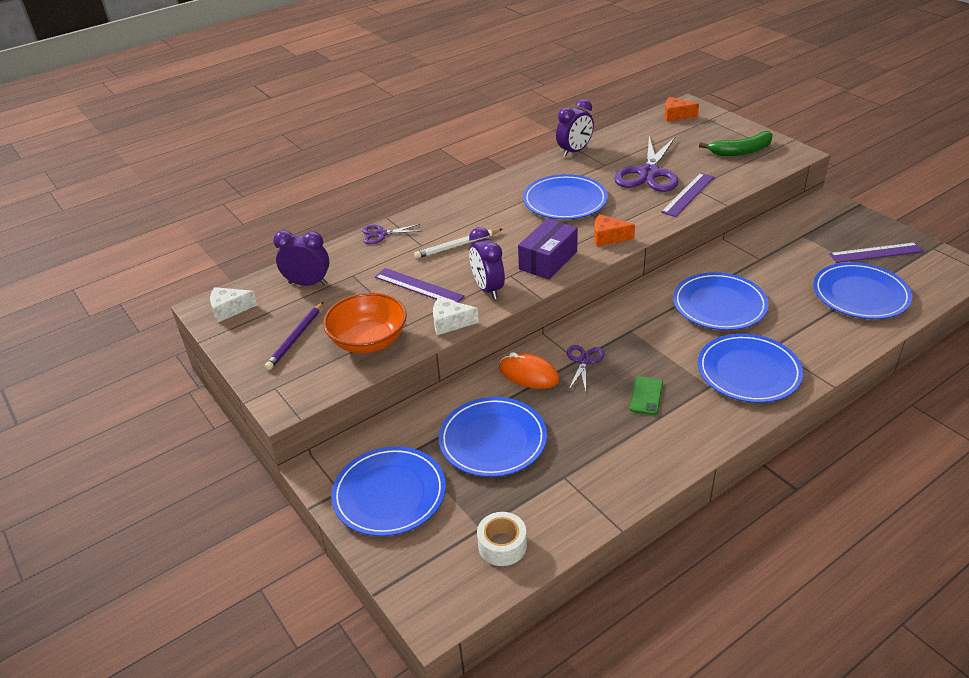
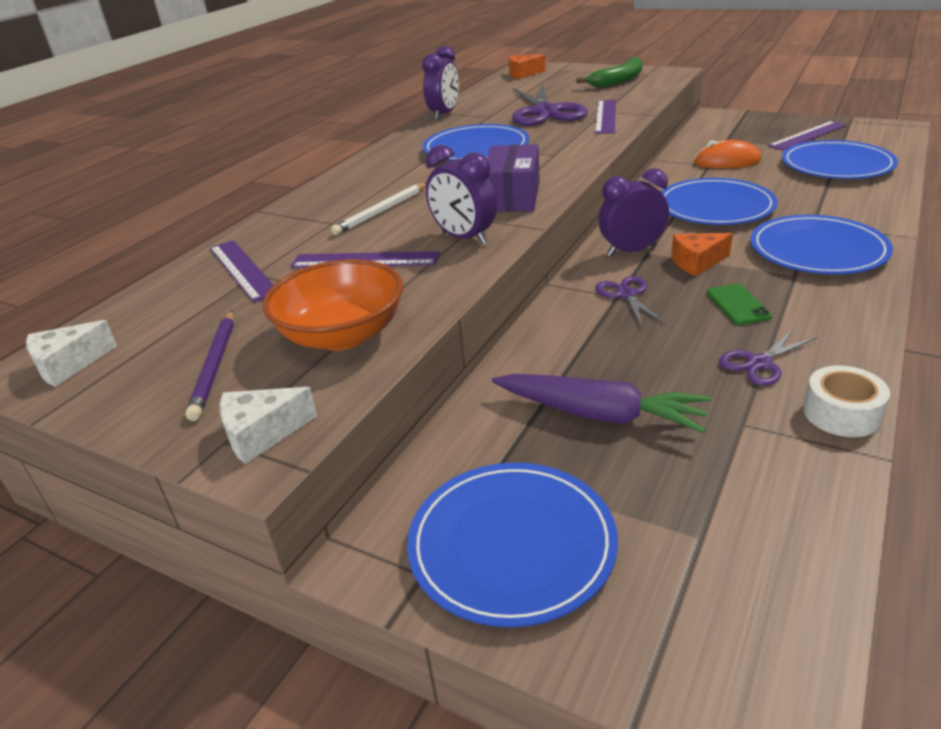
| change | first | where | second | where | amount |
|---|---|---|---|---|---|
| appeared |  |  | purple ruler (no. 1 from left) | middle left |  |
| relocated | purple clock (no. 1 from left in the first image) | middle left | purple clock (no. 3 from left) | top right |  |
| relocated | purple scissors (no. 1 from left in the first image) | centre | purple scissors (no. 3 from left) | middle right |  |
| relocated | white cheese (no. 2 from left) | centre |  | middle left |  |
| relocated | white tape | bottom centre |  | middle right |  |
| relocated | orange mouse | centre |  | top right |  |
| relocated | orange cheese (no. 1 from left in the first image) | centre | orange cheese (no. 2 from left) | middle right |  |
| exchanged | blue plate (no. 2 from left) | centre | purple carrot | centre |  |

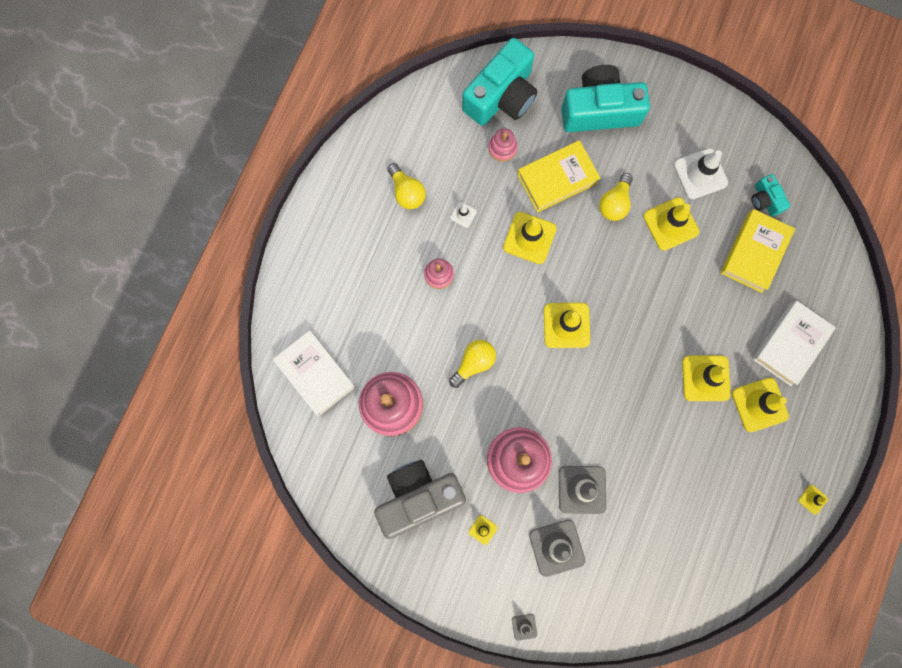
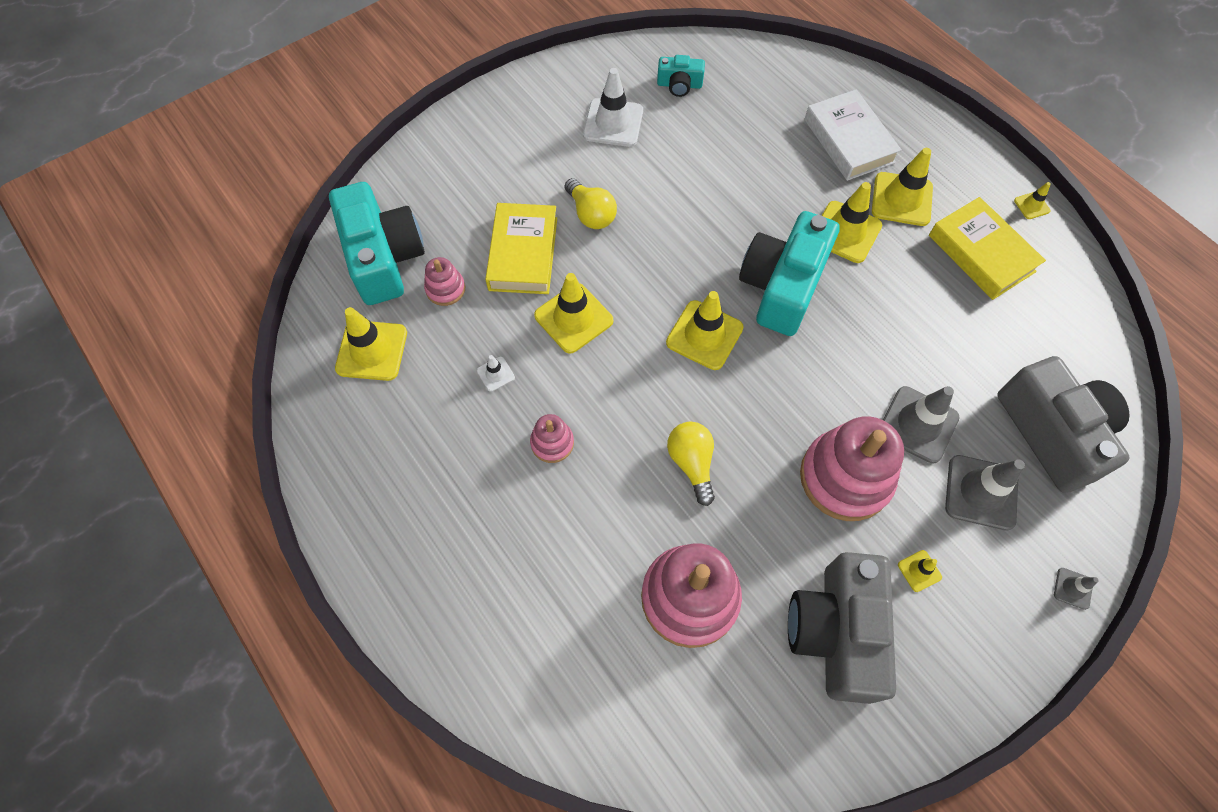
| change | first | where | second | where | amount |
|---|---|---|---|---|---|
| missing | white book (no. 1 from left) | centre |  |  |  |
| missing | yellow light bulb (no. 1 from left) | top centre |  |  |  |
| appeared |  |  | grey camera (no. 2 from left) | middle right |  |
| relocated | turquoise camera (no. 2 from left in the first image) | top right | turquoise camera (no. 3 from left) | centre |  |
| relocated | yellow traffic cone (no. 4 from left in the first image) | middle right | yellow traffic cone (no. 1 from left) | middle left |  |
| relocated | yellow book (no. 2 from left) | middle right |  | top right |  |

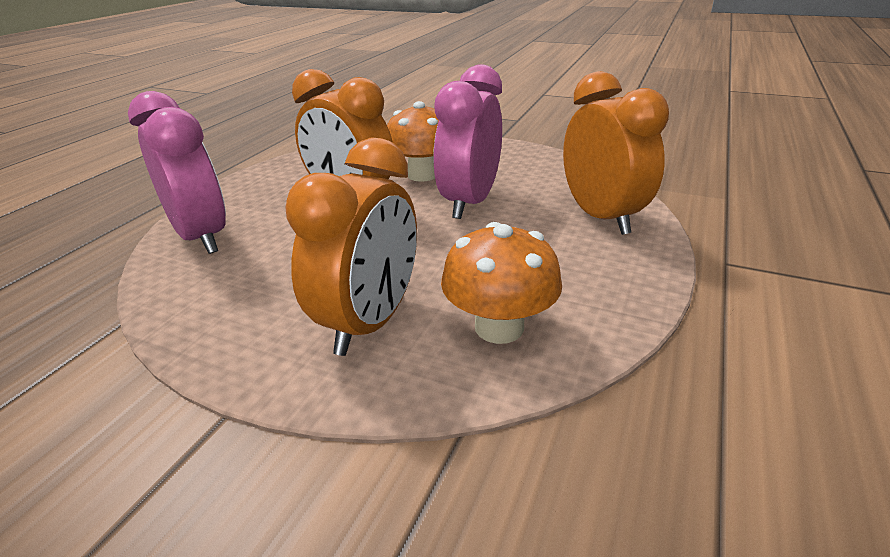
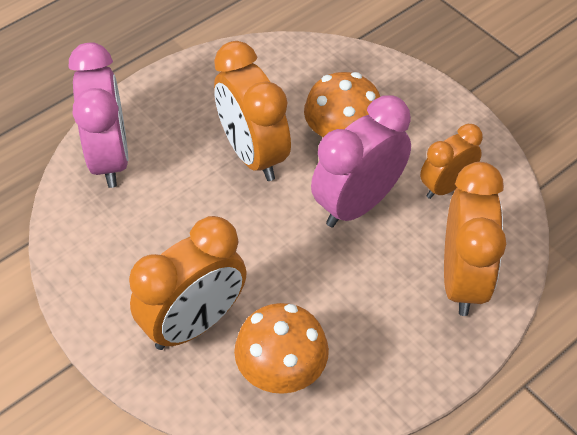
| change | first | where | second | where | amount |
|---|---|---|---|---|---|
| appeared |  |  | orange clock (no. 3 from left) | middle right |  |

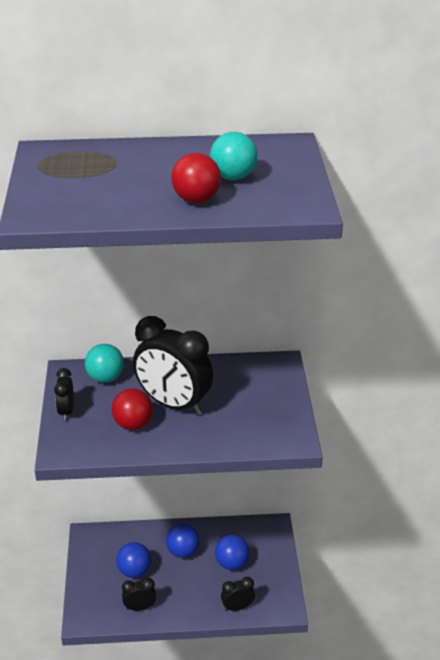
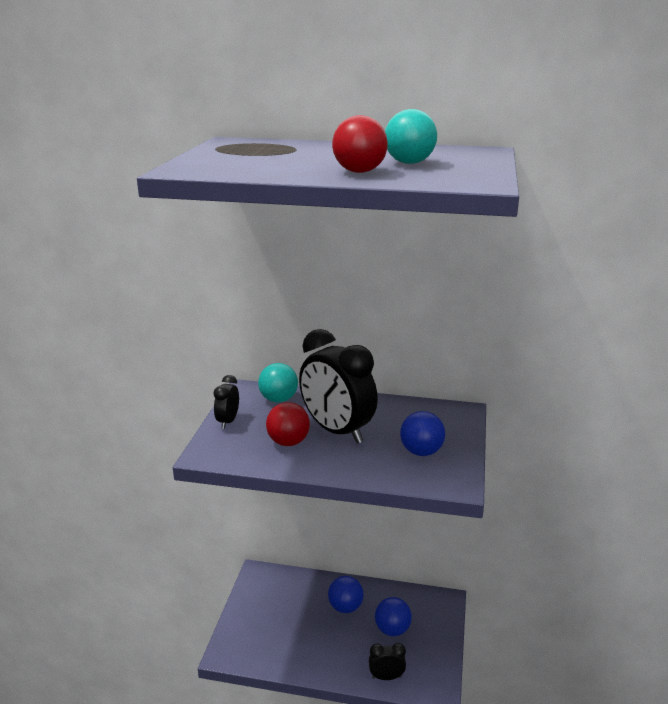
| change | first | where | second | where | amount |
|---|---|---|---|---|---|
| missing | black clock (no. 2 from left) | bottom left |  |  |  |
| relocated | blue ball (no. 1 from left in the first image) | bottom left | blue ball (no. 3 from left) | centre |  |

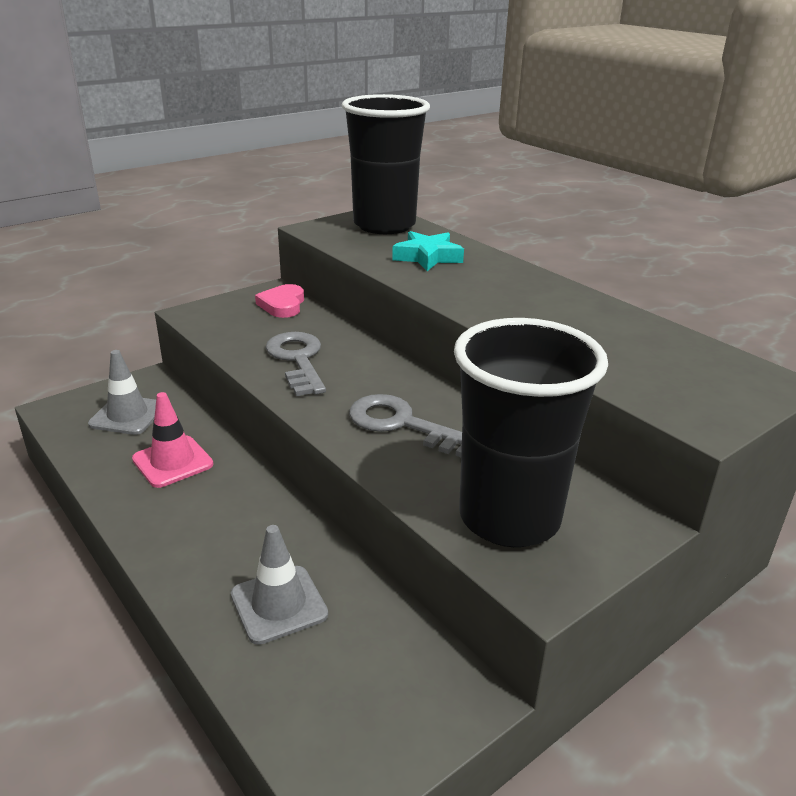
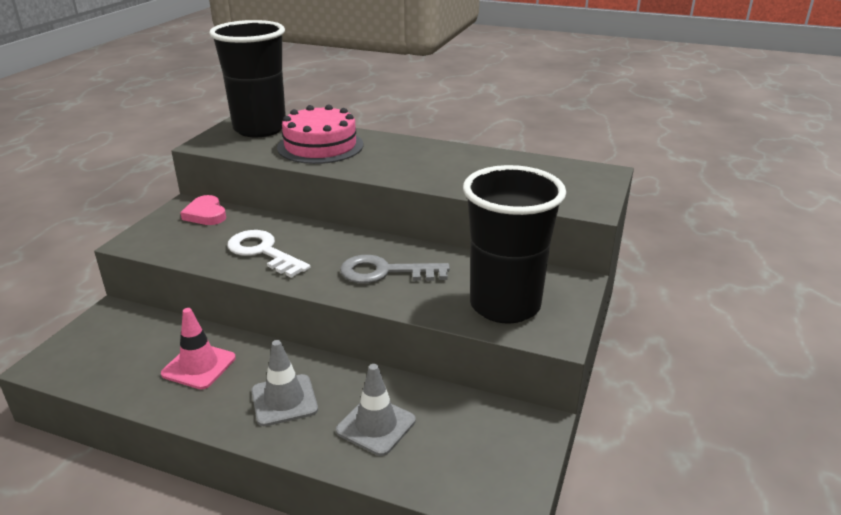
| change | first | where | second | where | amount |
|---|---|---|---|---|---|
| relocated | grey traffic cone (no. 1 from left) | middle left |  | bottom centre |  |
| exchanged | turquoise star | top centre | pink cake | top centre |  |
| colour | grey key (no. 1 from left) | centre | white key | middle left |  |

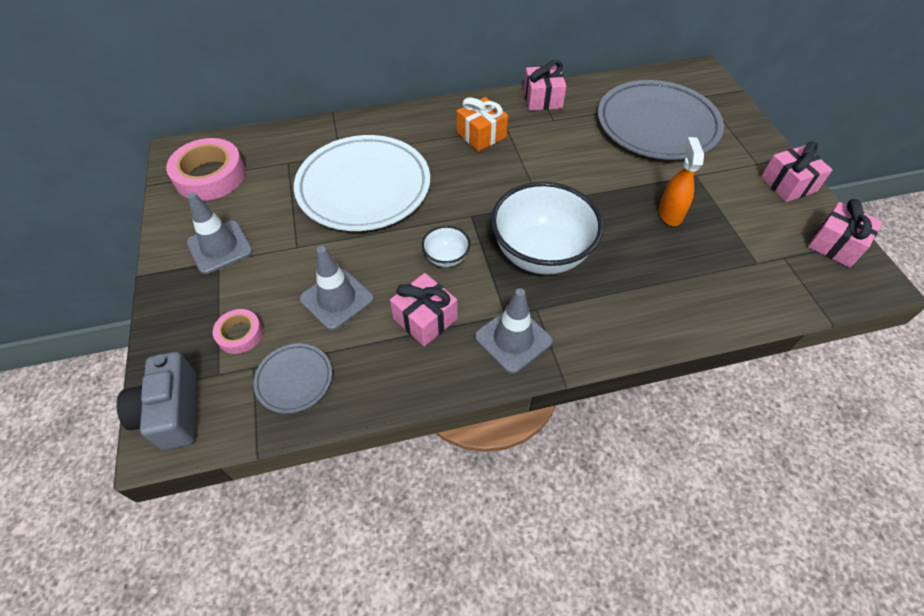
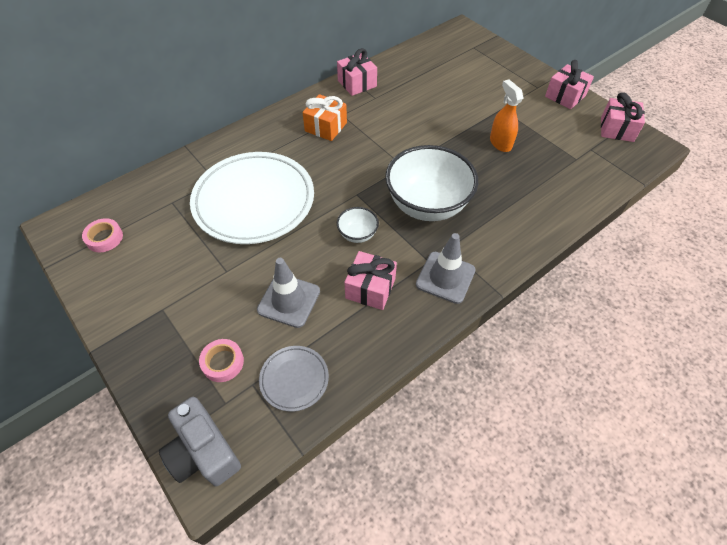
| change | first | where | second | where | amount |
|---|---|---|---|---|---|
| missing | grey traffic cone (no. 1 from left) | middle left |  |  |  |
| missing | grey plate (no. 2 from left) | top right |  |  |  |
| size | pink tape (no. 1 from left) | top left |  | middle left | x0.53 |

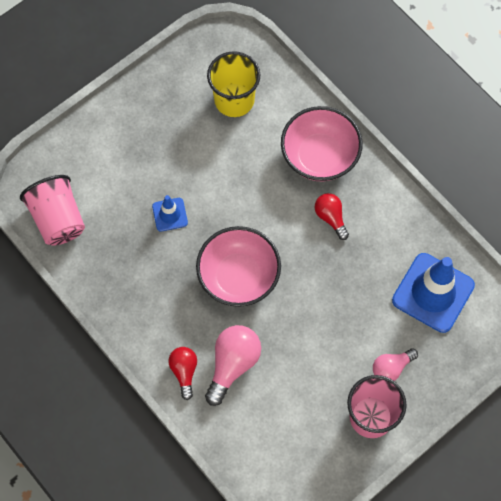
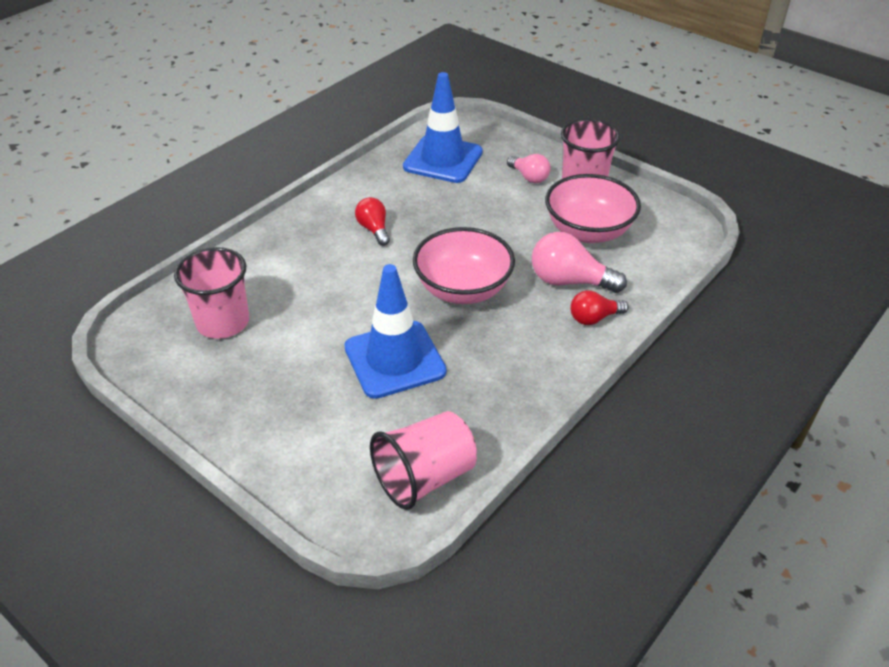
| change | first | where | second | where | amount |
|---|---|---|---|---|---|
| relocated | pink bowl (no. 2 from left) | top centre |  | top right |  |
| colour | yellow cup | top centre | pink cup (no. 1 from left) | middle left |  |
| spun | red light bulb (no. 2 from left in the first image) | centre | red light bulb (no. 1 from left) | top centre | 105 degrees clockwise |
| size | blue traffic cone (no. 1 from left) | centre |  | centre | x2.02 |

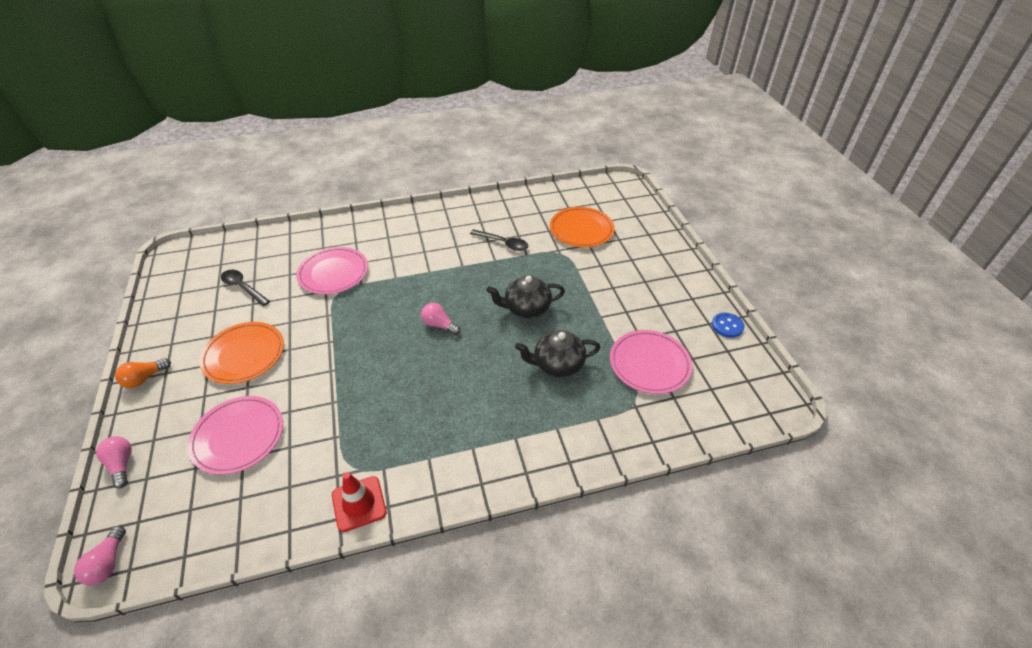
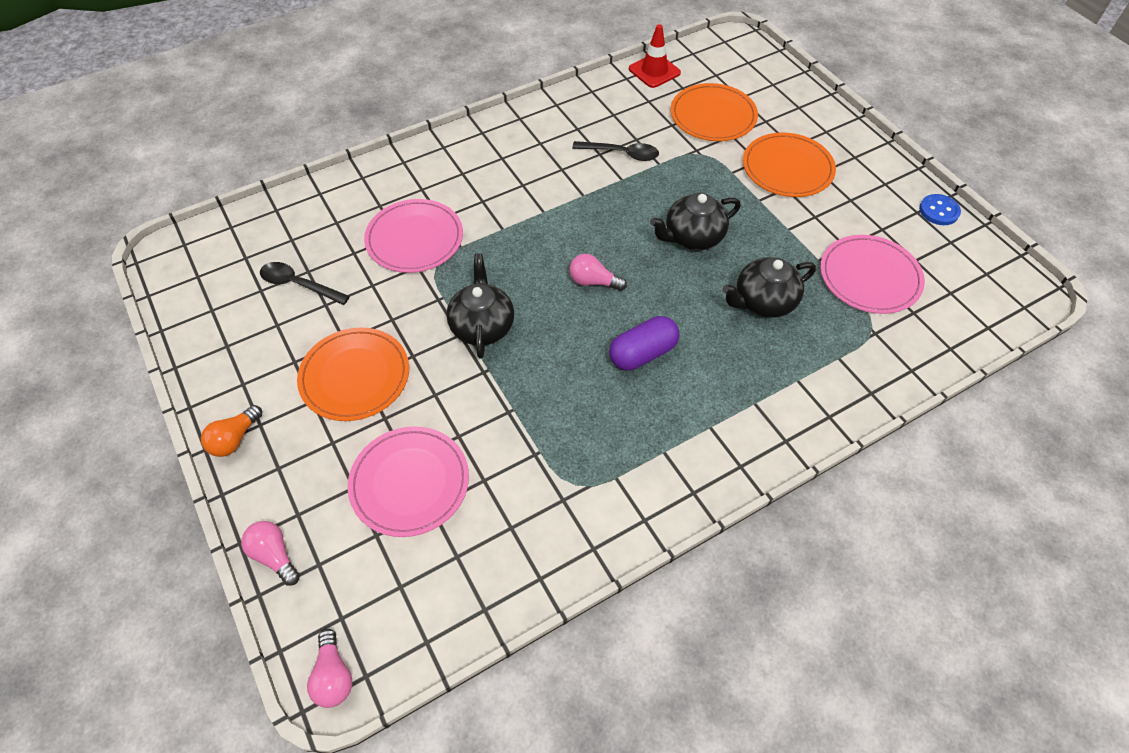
| change | first | where | second | where | amount |
|---|---|---|---|---|---|
| appeared |  |  | black teapot (no. 1 from left) | centre |  |
| appeared |  |  | purple capsule | centre |  |
| appeared |  |  | orange plate (no. 3 from left) | top right |  |
| relocated | red traffic cone | bottom centre |  | top centre |  |

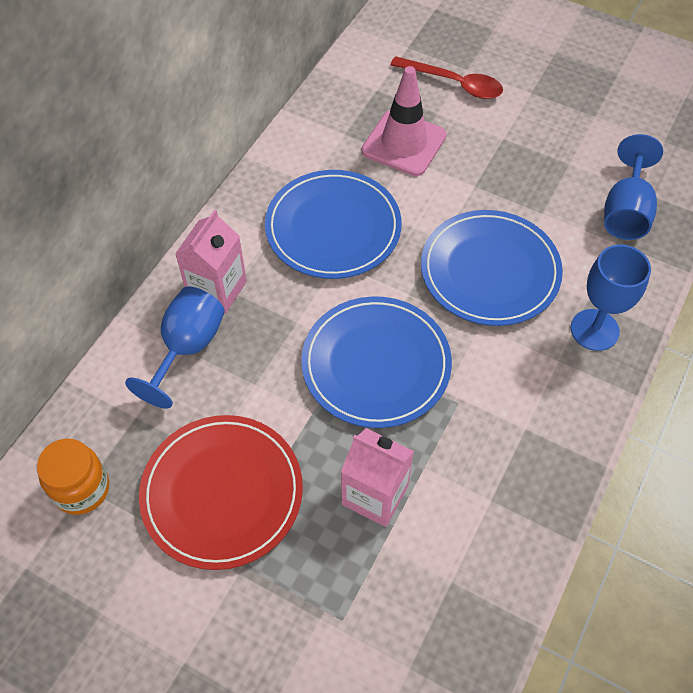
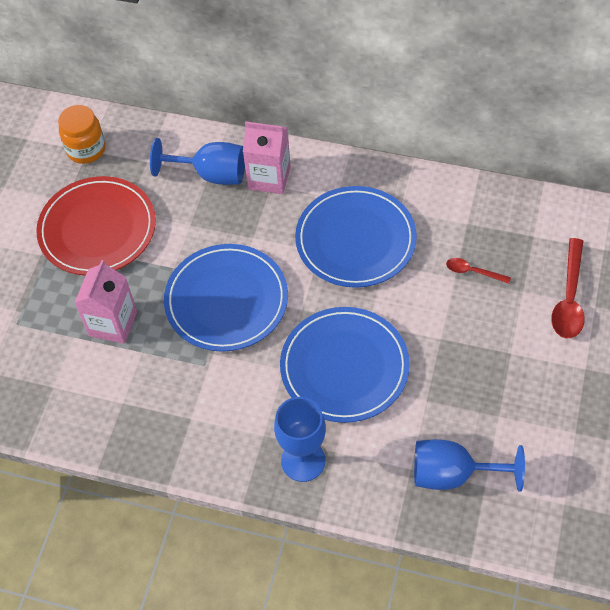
| change | first | where | second | where | amount |
|---|---|---|---|---|---|
| exchanged | pink traffic cone | top centre | red spoon (no. 1 from left) | middle right |  |

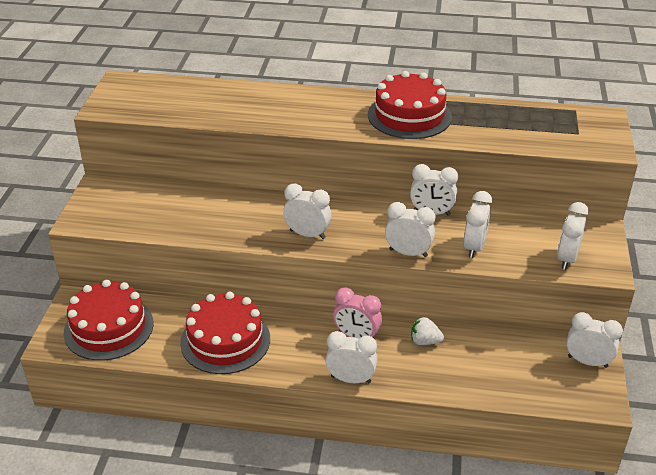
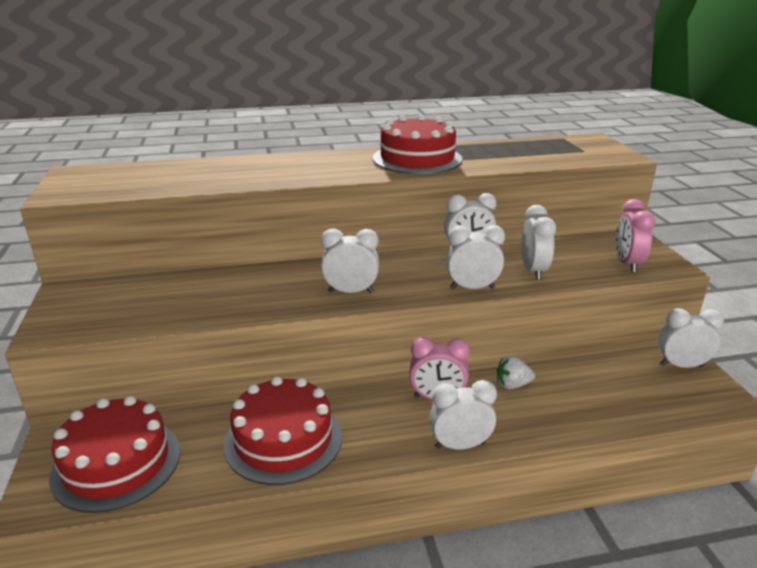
| change | first | where | second | where | amount |
|---|---|---|---|---|---|
| colour | white clock (no. 6 from left) | middle right | pink clock (no. 2 from left) | middle right |  |

